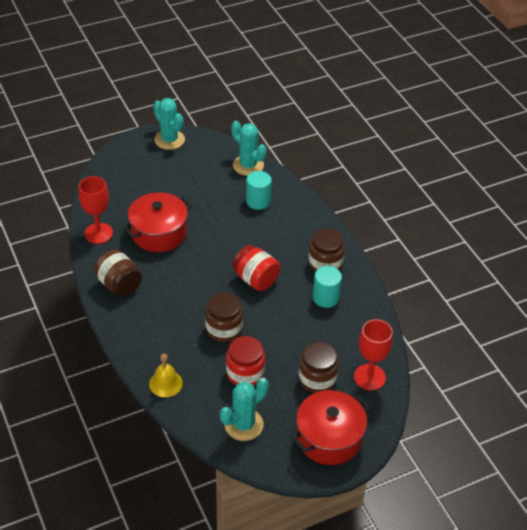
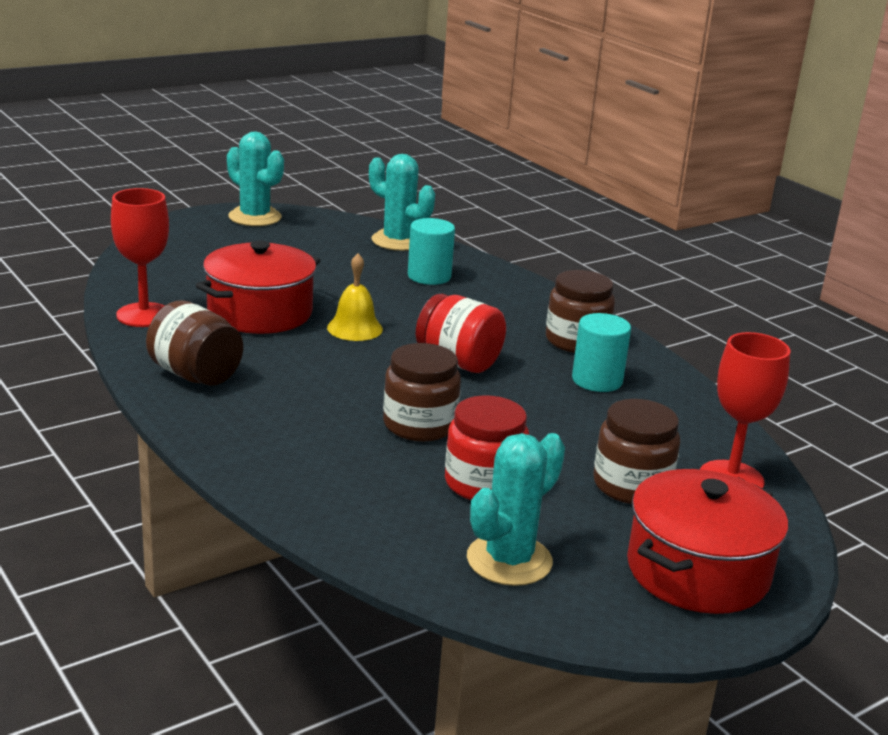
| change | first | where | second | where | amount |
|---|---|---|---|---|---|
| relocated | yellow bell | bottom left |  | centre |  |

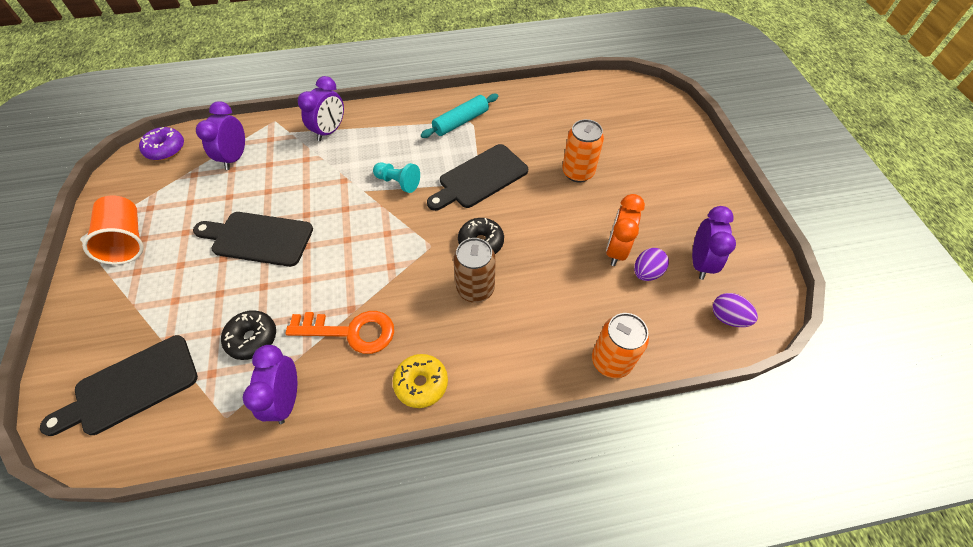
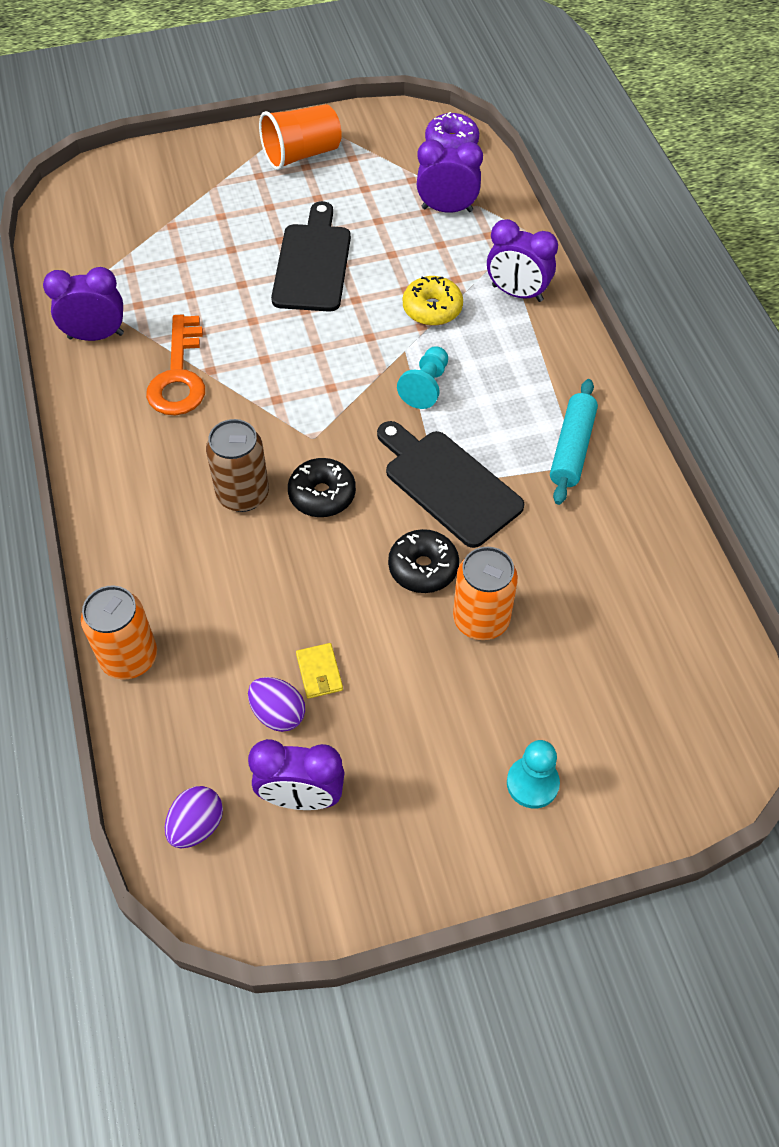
| change | first | where | second | where | amount |
|---|---|---|---|---|---|
| missing | black cutting board (no. 1 from left) | bottom left |  |  |  |
| appeared |  |  | turquoise pawn (no. 2 from left) | bottom right |  |
| relocated | black donut (no. 1 from left in the first image) | middle left | black donut (no. 2 from left) | centre |  |
| relocated | yellow donut | bottom centre |  | top centre |  |
| exchanged | orange clock | centre | yellow wallet | centre |  |
| spun | turquoise rolling pin | top centre |  | middle right | 60 degrees clockwise |

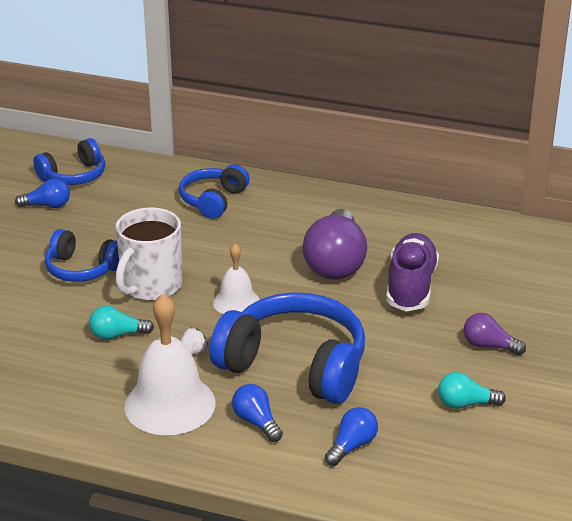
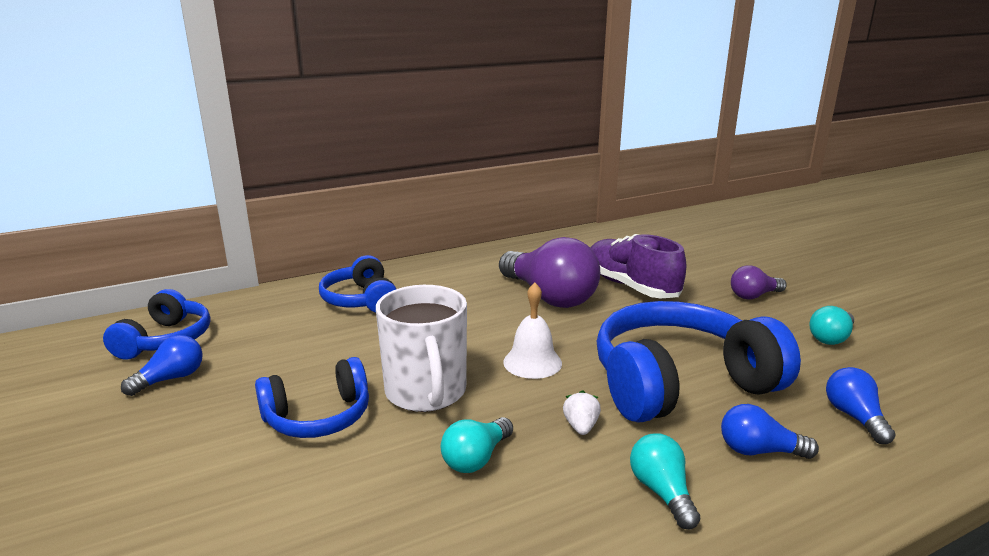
| change | first | where | second | where | amount |
|---|---|---|---|---|---|
| exchanged | white bell (no. 1 from left) | bottom left | turquoise light bulb (no. 2 from left) | bottom right |  |

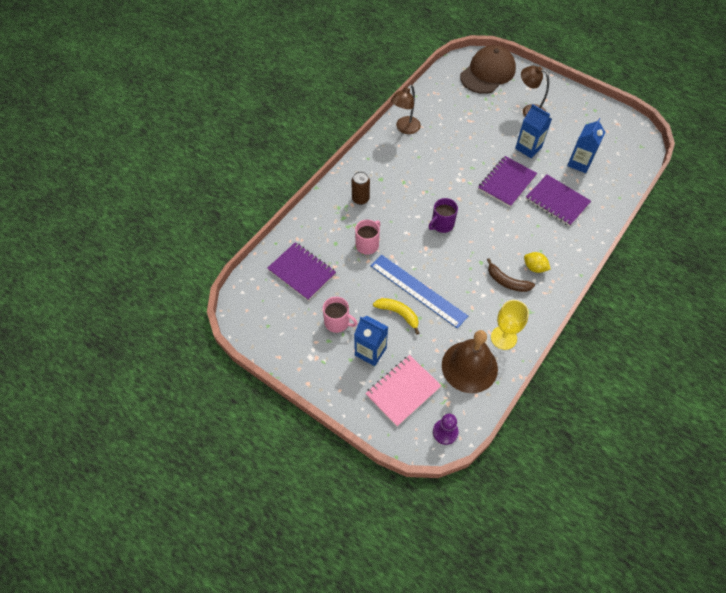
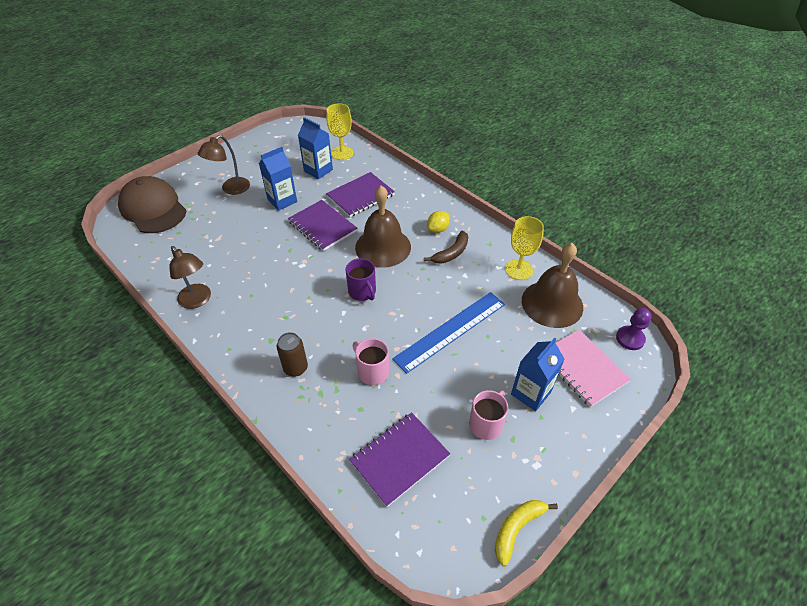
| change | first | where | second | where | amount |
|---|---|---|---|---|---|
| appeared |  |  | yellow goblet (no. 1 from left) | top centre |  |
| appeared |  |  | brown bell (no. 1 from left) | centre |  |
| relocated | yellow banana | centre |  | bottom centre |  |

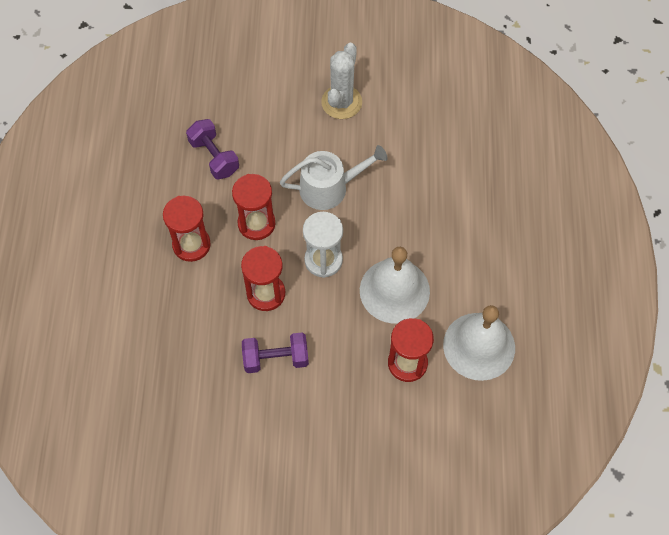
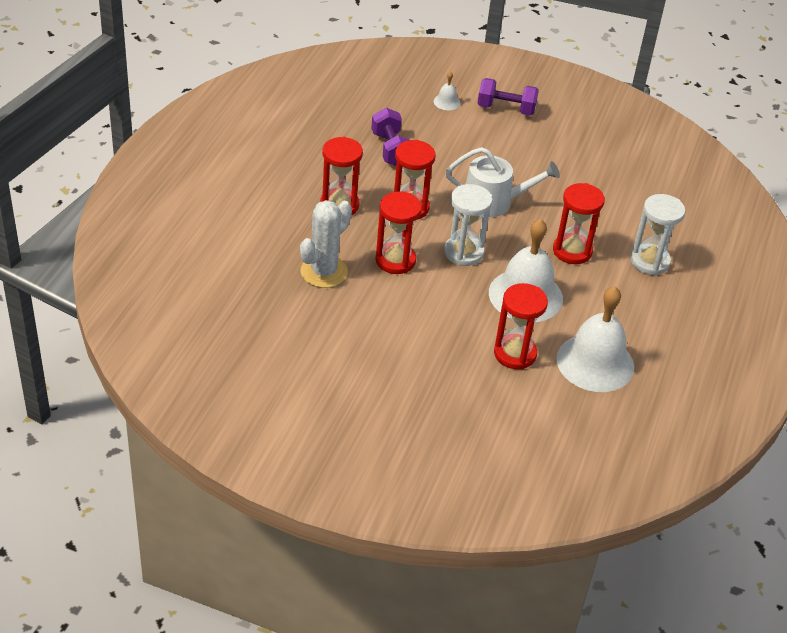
| change | first | where | second | where | amount |
|---|---|---|---|---|---|
| appeared |  |  | white bell (no. 1 from left) | top centre |  |
| appeared |  |  | red hourglass (no. 5 from left) | middle right |  |
| appeared |  |  | white hourglass (no. 2 from left) | middle right |  |
| relocated | purple dumbbell (no. 2 from left) | centre |  | top centre |  |
| relocated | white cactus | top centre |  | centre |  |

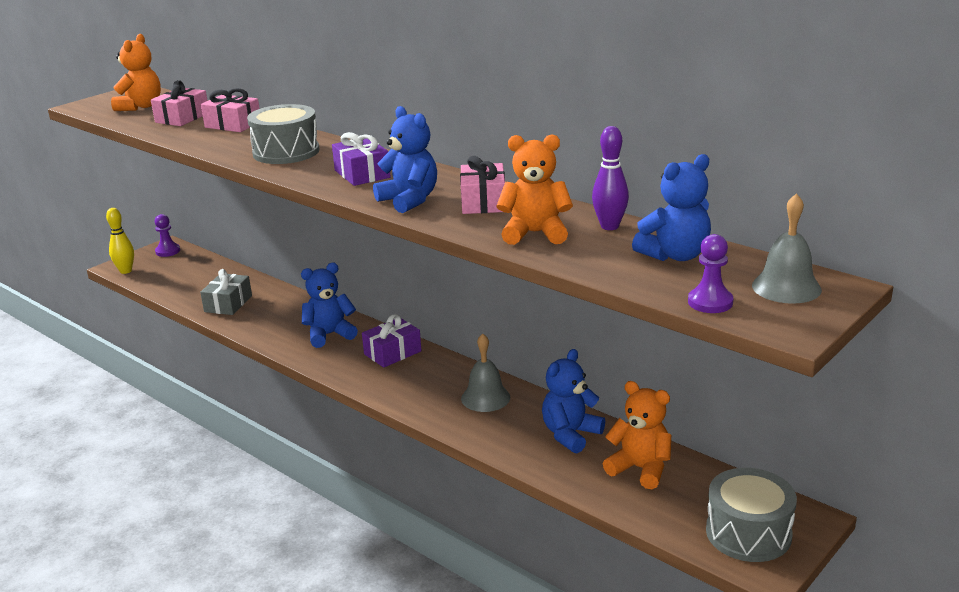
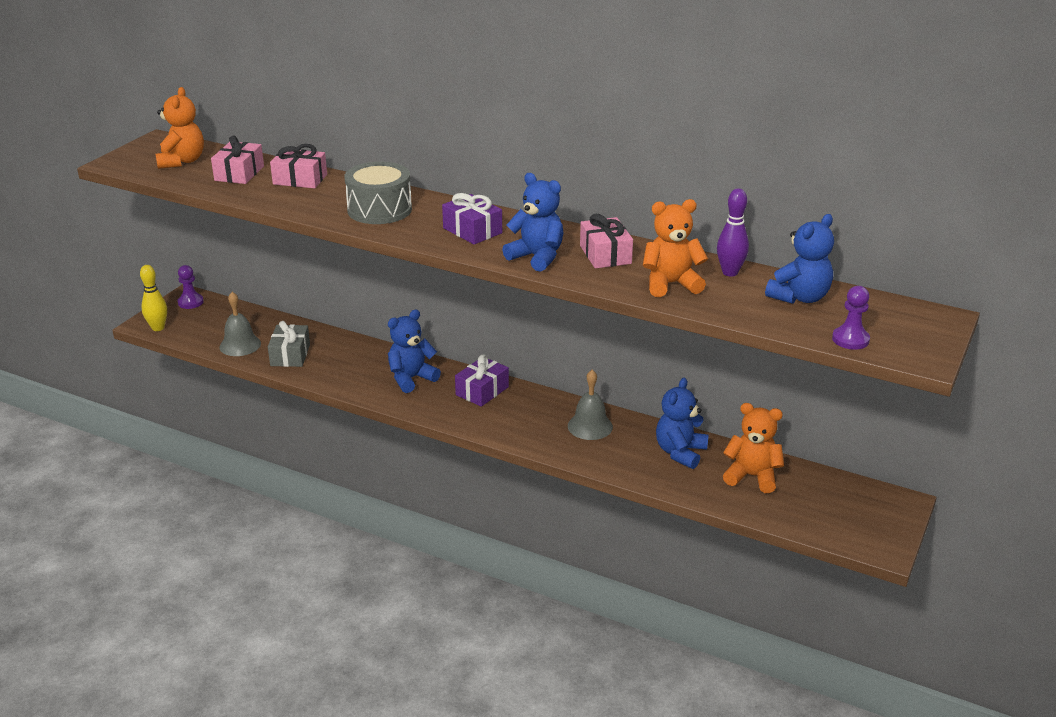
| change | first | where | second | where | amount |
|---|---|---|---|---|---|
| missing | grey drum (no. 2 from left) | bottom right |  |  |  |
| relocated | grey bell (no. 2 from left in the first image) | middle right | grey bell (no. 1 from left) | middle left |  |

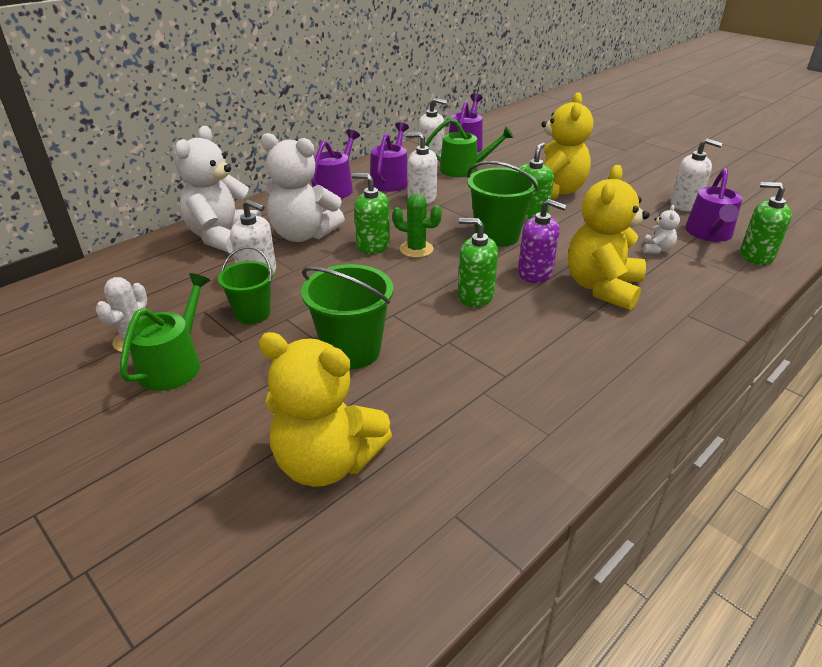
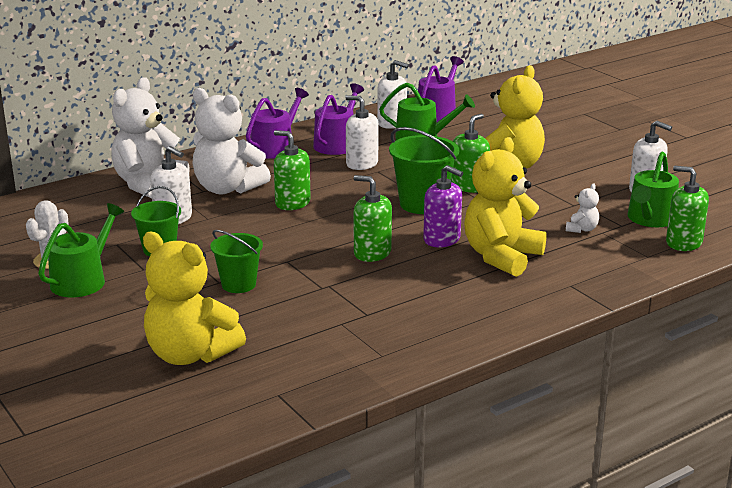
| change | first | where | second | where | amount |
|---|---|---|---|---|---|
| missing | green cactus | centre |  |  |  |
| colour | purple watering can (no. 4 from left) | top right | green watering can (no. 3 from left) | middle right |  |
| size | green bucket (no. 2 from left) | centre |  | middle left | x0.66 |

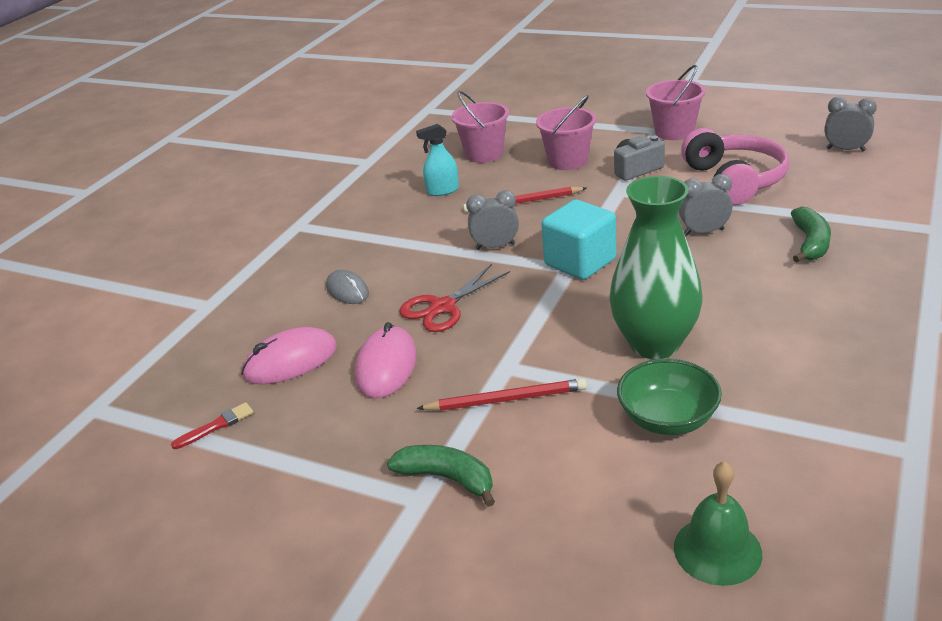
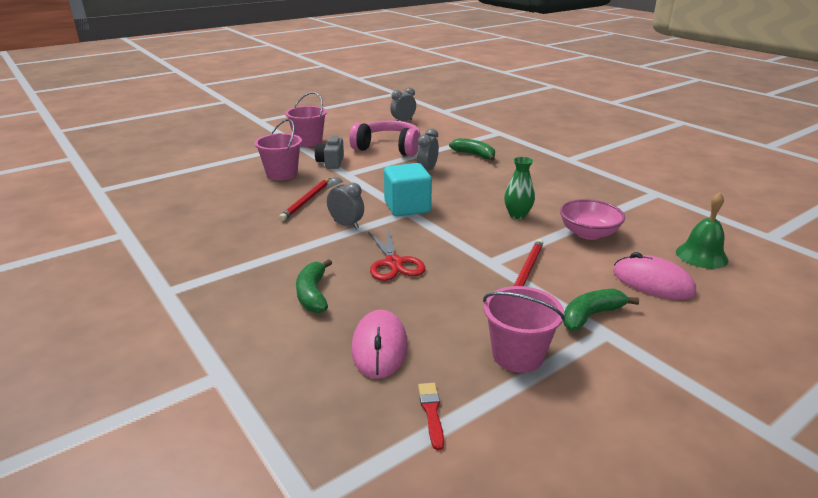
| change | first | where | second | where | amount |
|---|---|---|---|---|---|
| missing | turquoise spray bottle | top centre |  |  |  |
| relocated | pink mouse (no. 2 from left) | centre |  | middle right |  |
| relocated | pink bucket (no. 1 from left in the first image) | top centre | pink bucket (no. 3 from left) | centre |  |
| exchanged | grey mouse | centre | green banana (no. 1 from left) | centre |  |
| colour | green bowl | middle right | pink bowl | middle right |  |
| spun | grey clock (no. 1 from left) | centre |  | centre | 105 degrees clockwise |
| size | green vase | middle right |  | centre | x0.52 |

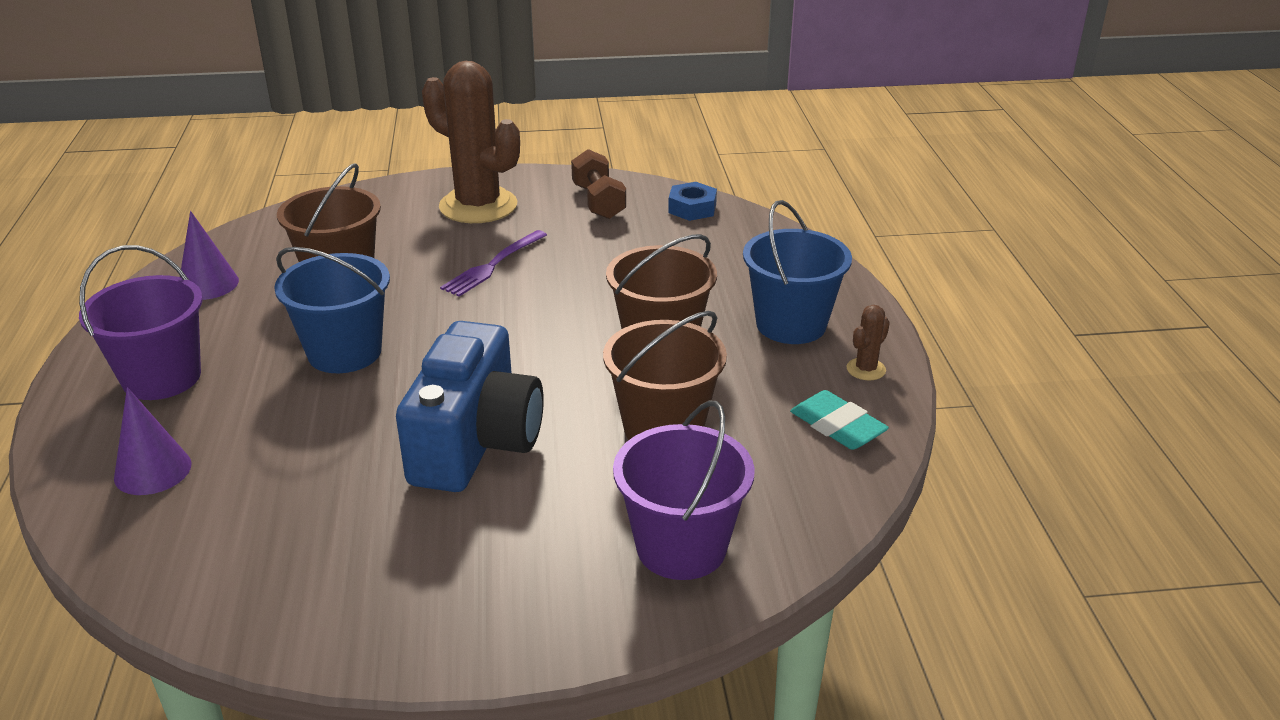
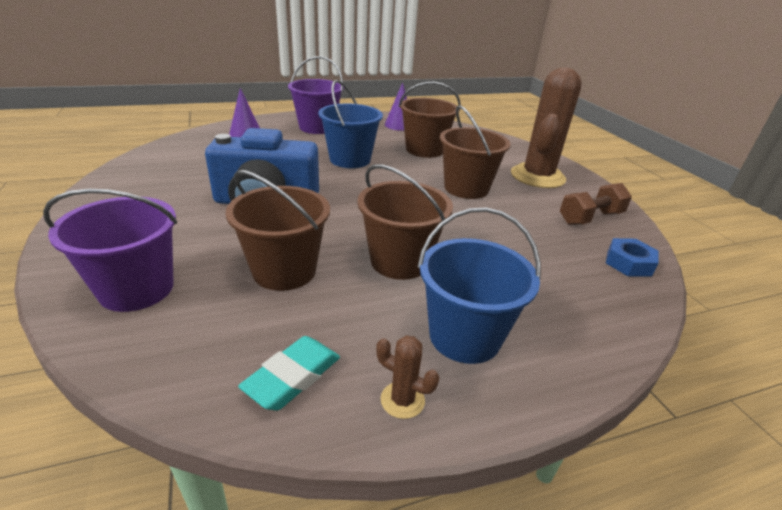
| change | first | where | second | where | amount |
|---|---|---|---|---|---|
| exchanged | purple fork | centre | brown bucket (no. 4 from left) | top centre |  |

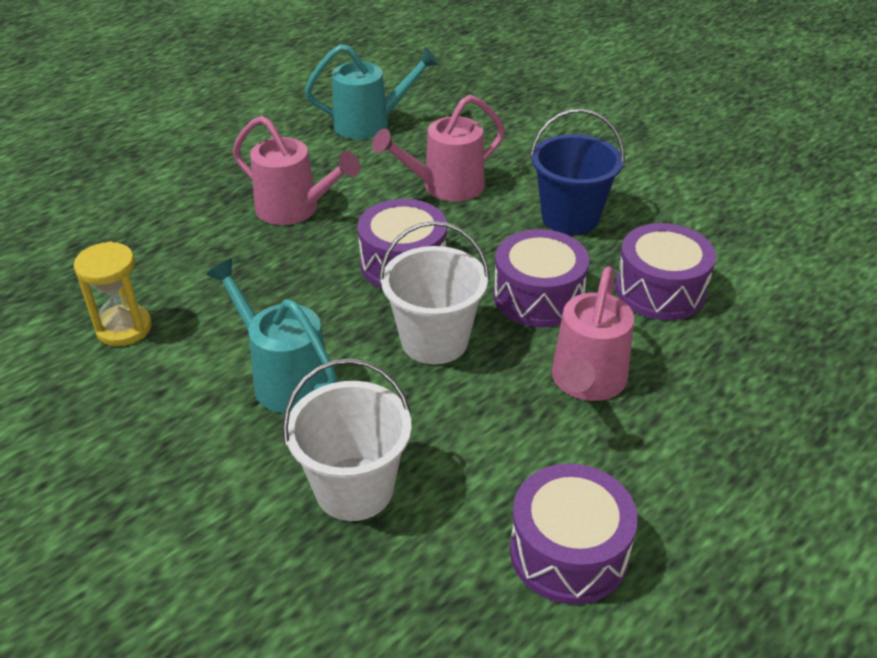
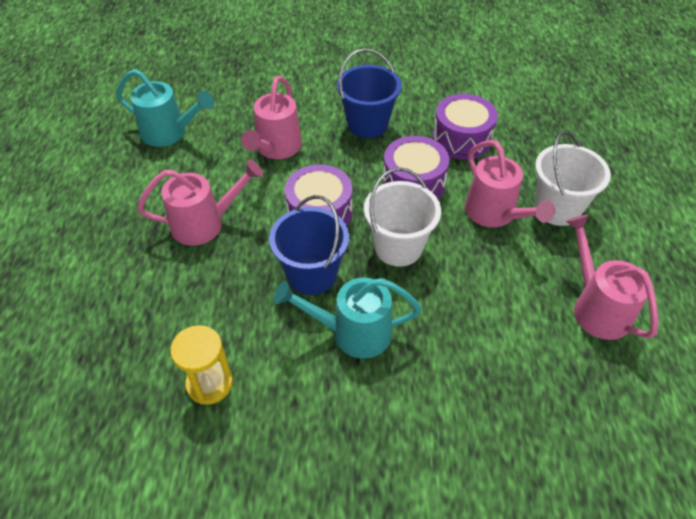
| change | first | where | second | where | amount |
|---|---|---|---|---|---|
| appeared |  |  | blue bucket (no. 1 from left) | centre |  |
| relocated | white bucket (no. 1 from left in the first image) | bottom centre | white bucket (no. 2 from left) | middle right |  |
| exchanged | purple drum (no. 3 from left) | bottom centre | pink watering can (no. 4 from left) | middle right |  |
| spun | turquoise watering can (no. 2 from left in the first image) | top centre | turquoise watering can (no. 1 from left) | top left | 75 degrees clockwise |

